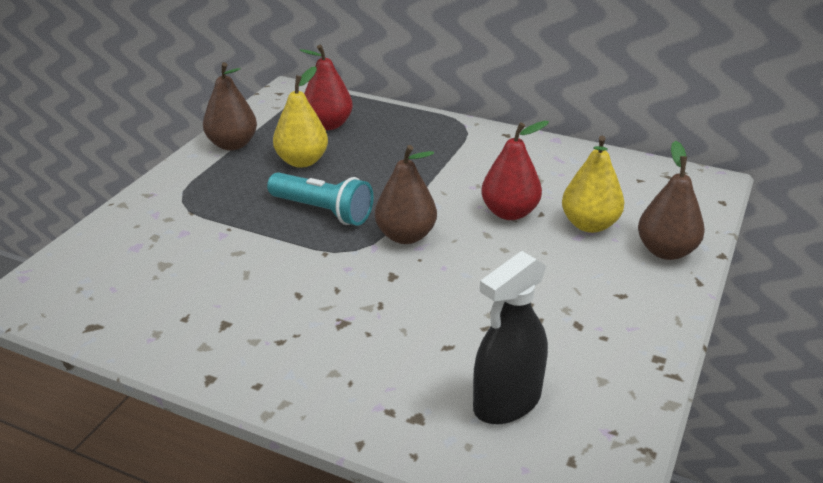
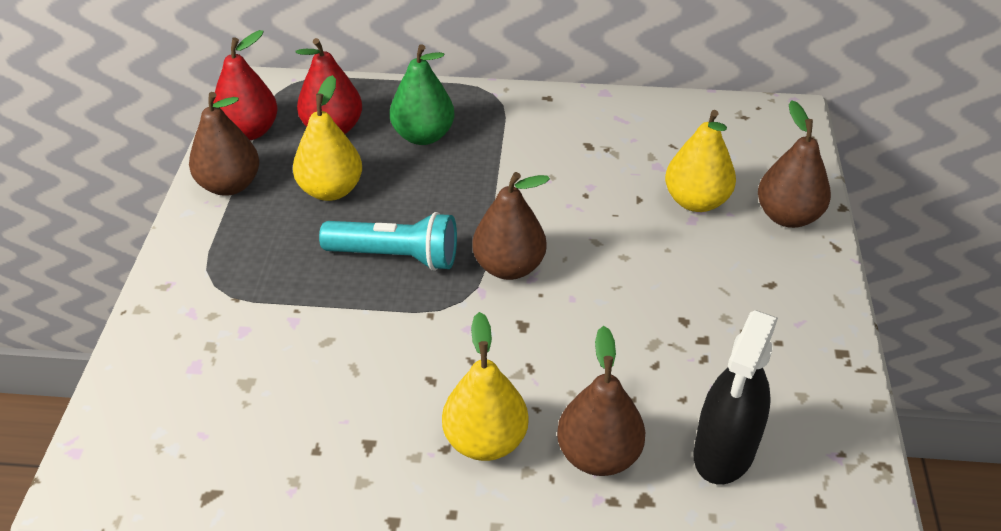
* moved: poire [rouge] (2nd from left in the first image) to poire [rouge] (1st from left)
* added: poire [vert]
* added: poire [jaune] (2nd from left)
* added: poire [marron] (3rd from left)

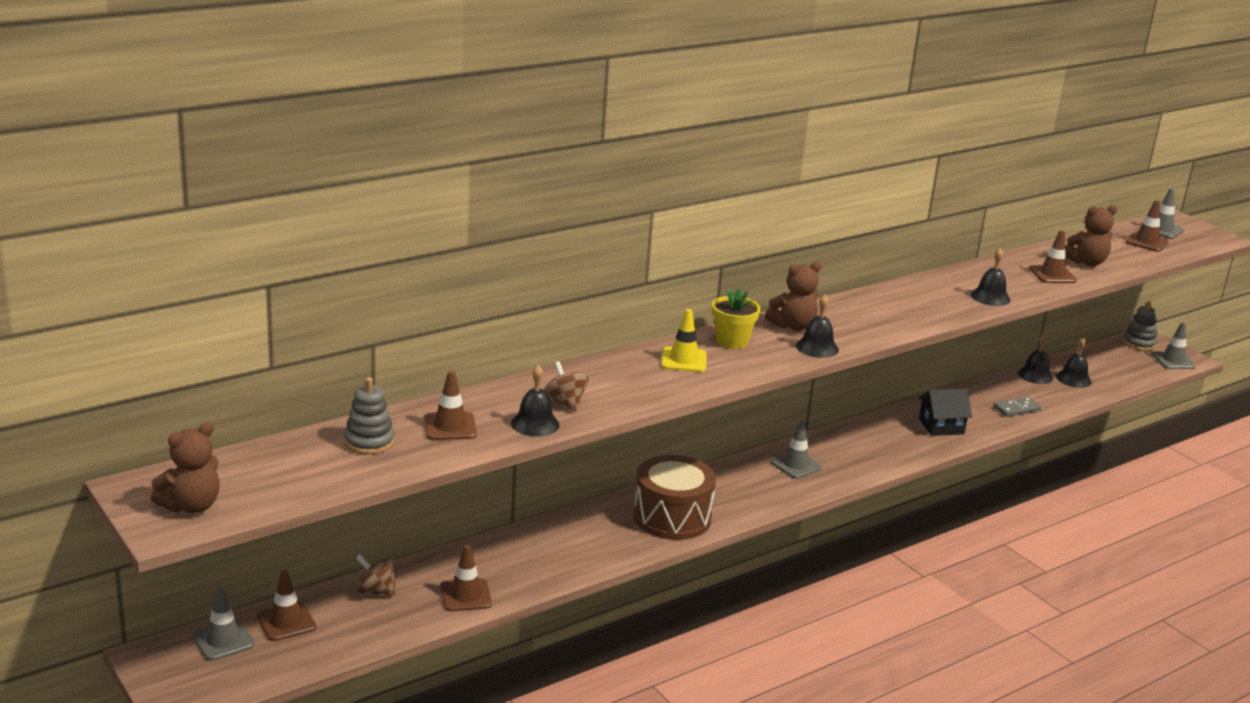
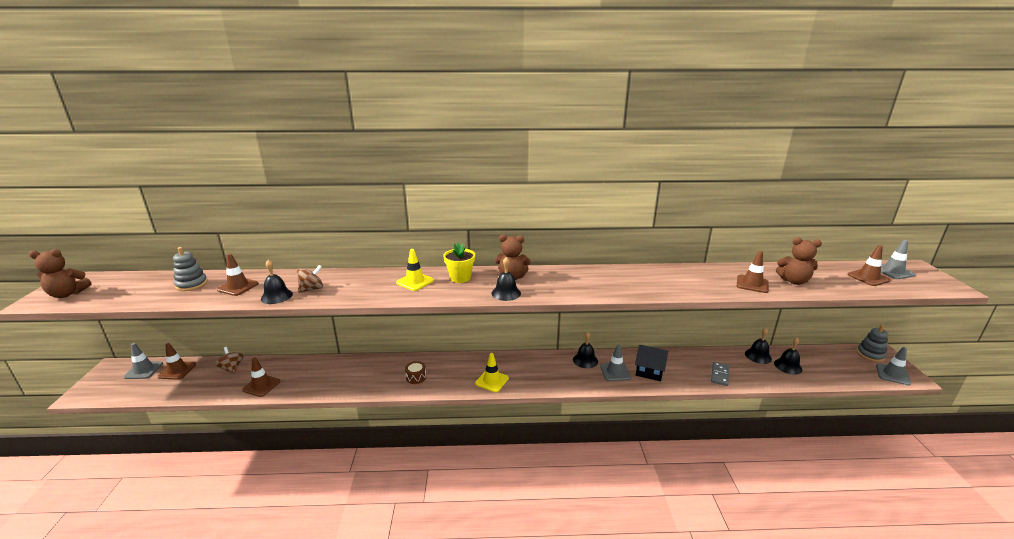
* moved: cloche [noir] (3rd from left)
* turned: toupie [marron] (2nd from left) 45 degrees clockwise
* turned: domino [gris] 75 degrees counterclockwise
* moved: cône de chantier [gris] (2nd from left)
* resized: tambour [marron] x0.41
* added: cône de chantier [jaune] (2nd from left)

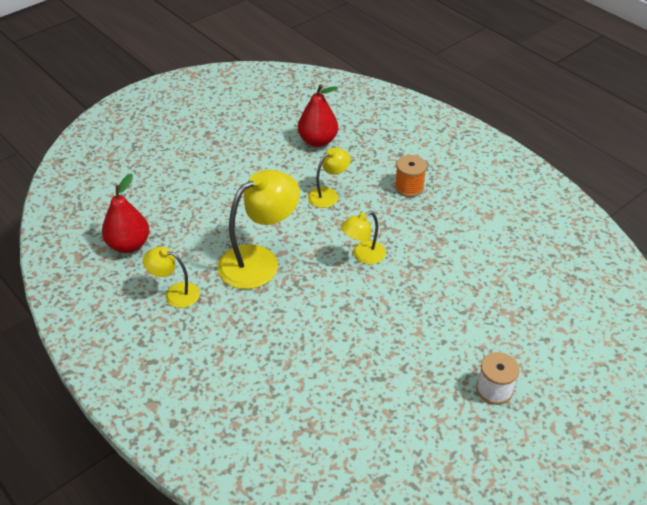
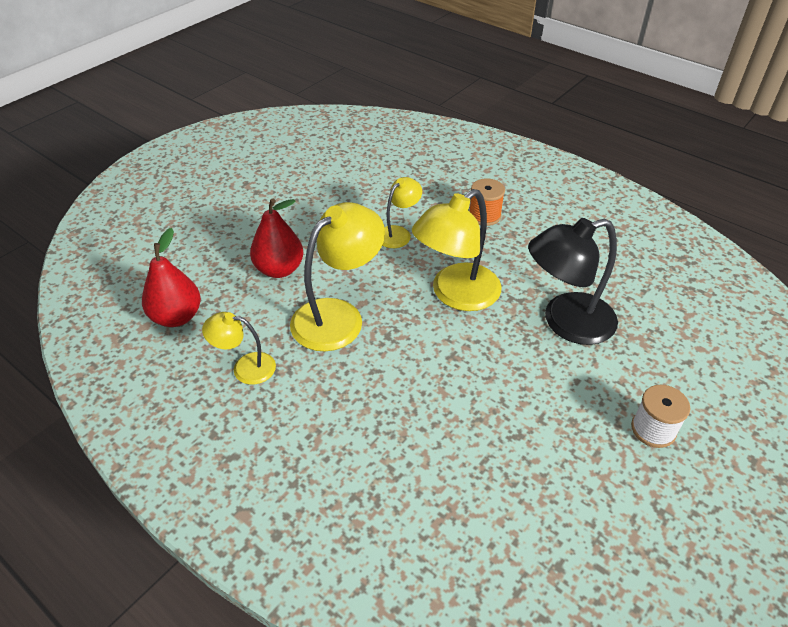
* moved: poire [rouge] (2nd from left)
* resized: lampe [jaune] (4th from left) x1.82
* added: lampe [noir]

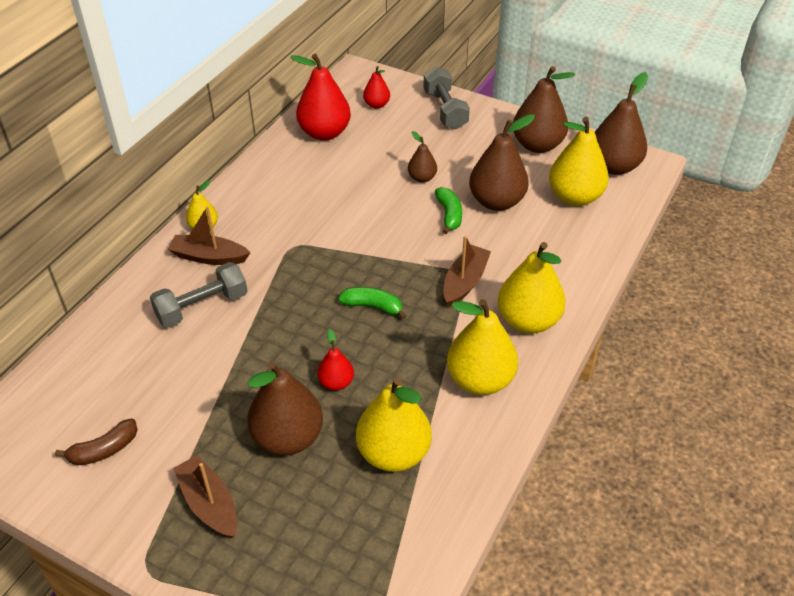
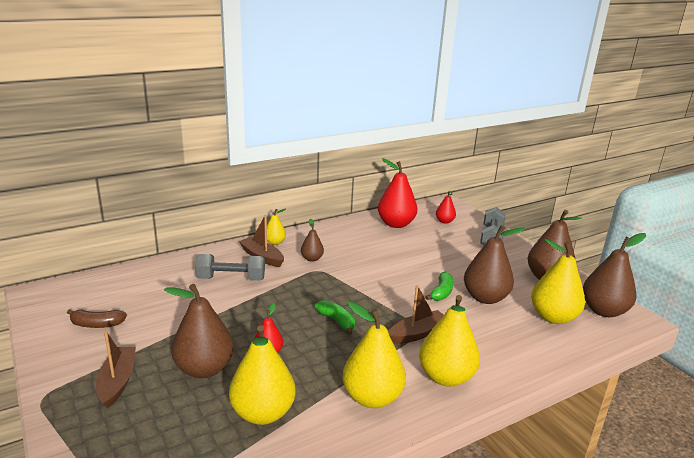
* moved: poire [marron] (2nd from left)

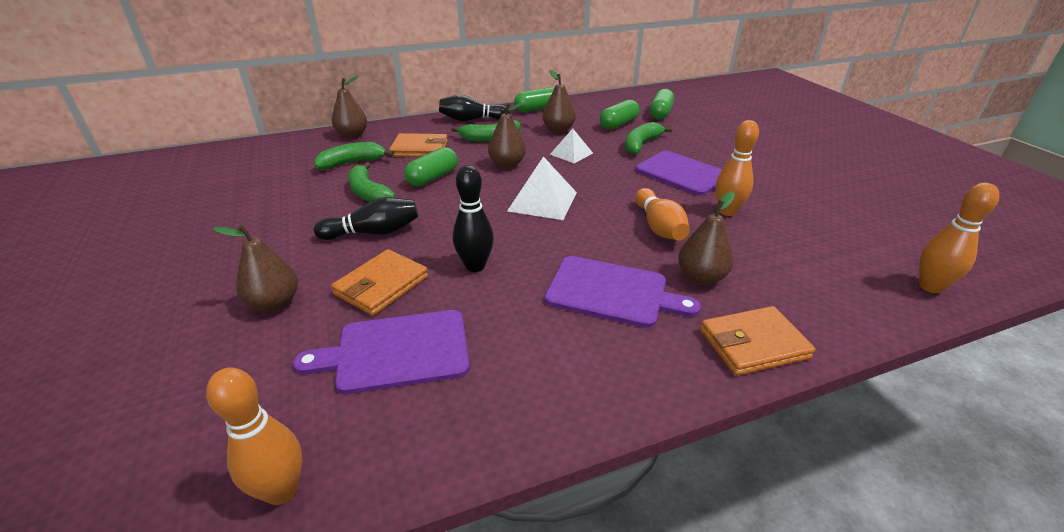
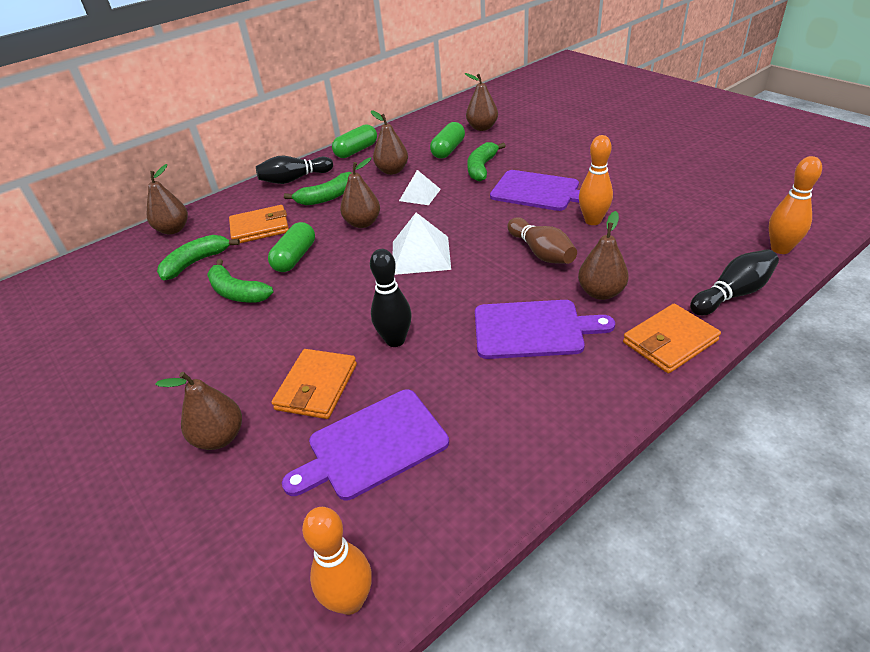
* replaced: gélule [vert] (4th from left) to poire [marron] (5th from left)
* recoloured: quille [orange] (2nd from left) to quille [marron]
* moved: quille [noir] (1st from left in the first image) to quille [noir] (3rd from left)

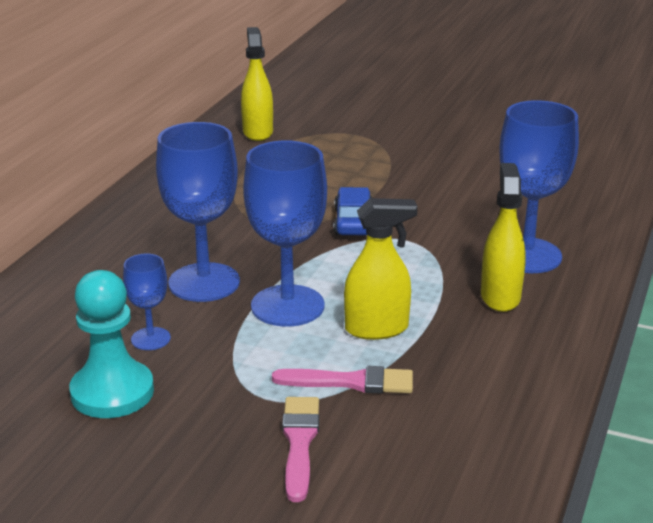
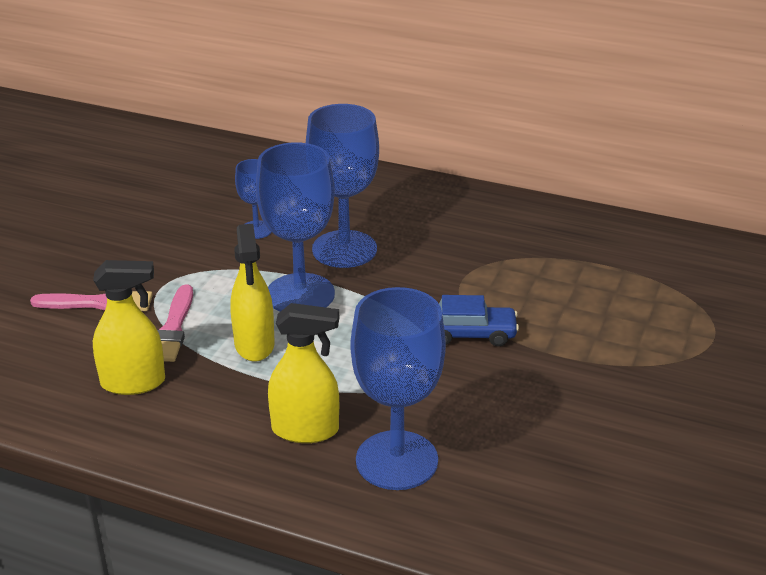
* moved: vaporisateur [jaune] (1st from left)
* removed: pion [turquoise]

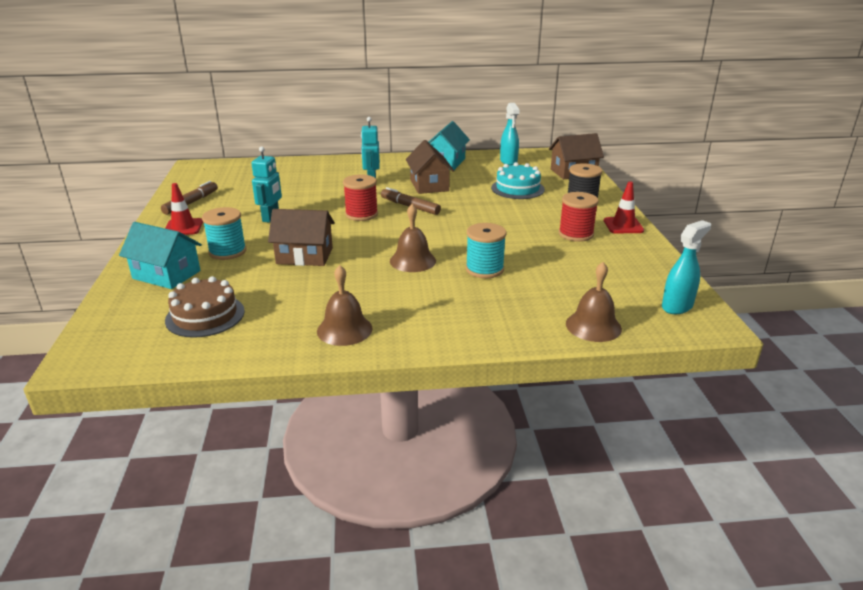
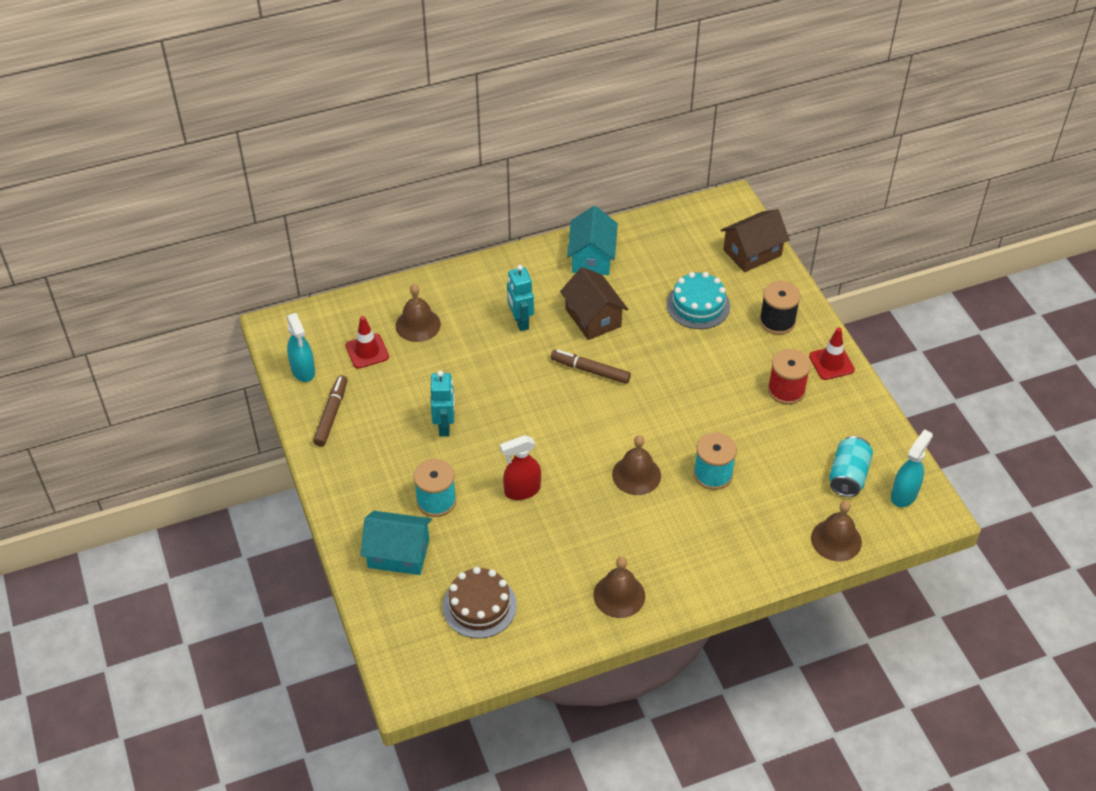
* moved: vaporisateur [turquoise] (1st from left)
* removed: bobine [rouge] (1st from left)
* moved: cône de chantier [rouge] (1st from left)
* replaced: maison [marron] (1st from left) to vaporisateur [rouge]
* added: cloche [marron] (1st from left)
* added: canette [turquoise]

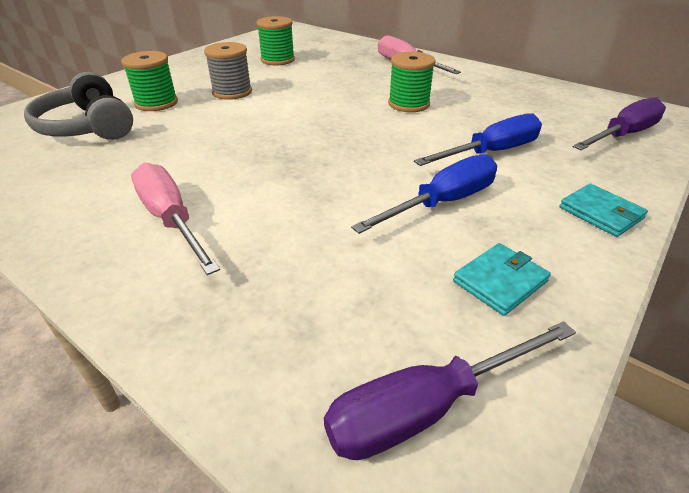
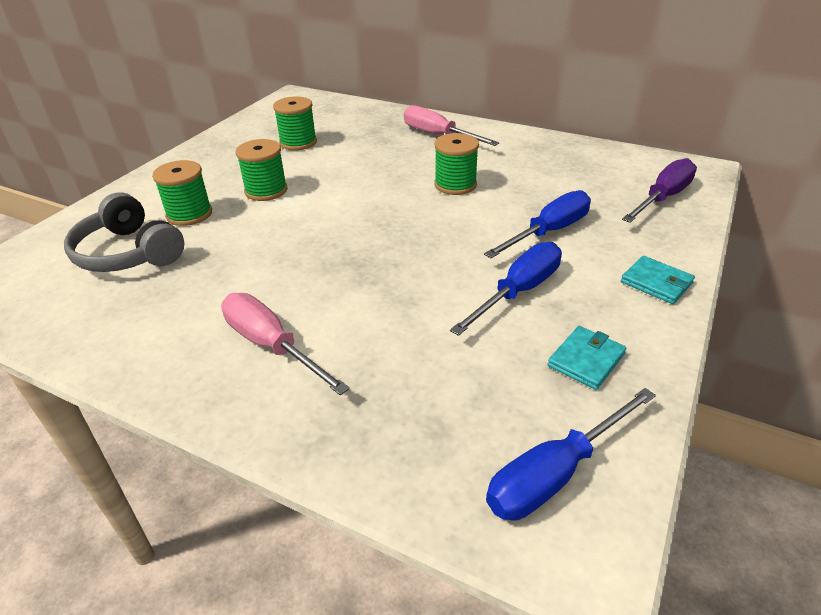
* recoloured: bobine [gris] to bobine [vert] (2nd from left)
* recoloured: tournevis [violet] (1st from left) to tournevis [bleu] (3rd from left)

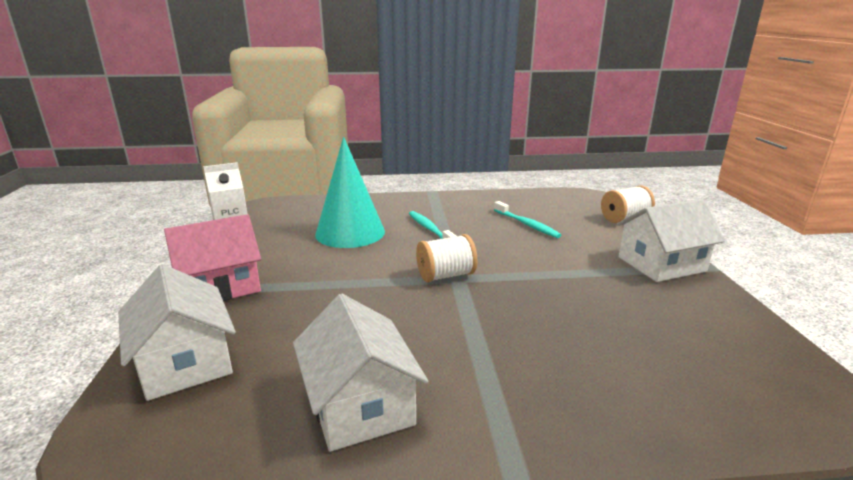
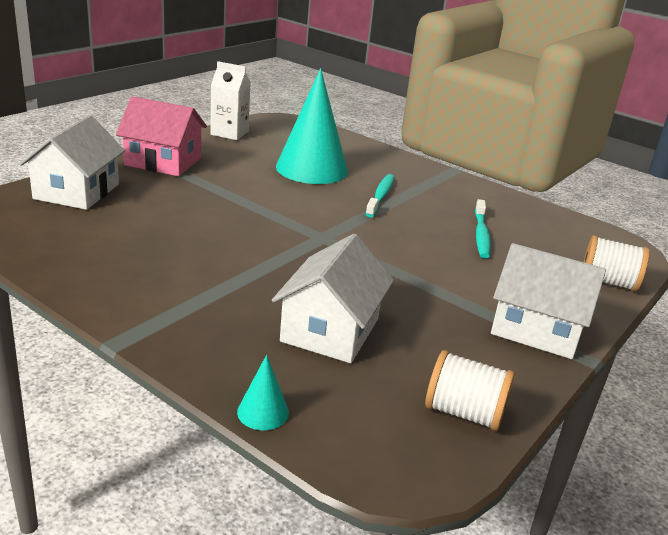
* moved: bobine [blanc] (1st from left)
* moved: maison [blanc] (2nd from left)
* added: cône [turquoise] (1st from left)

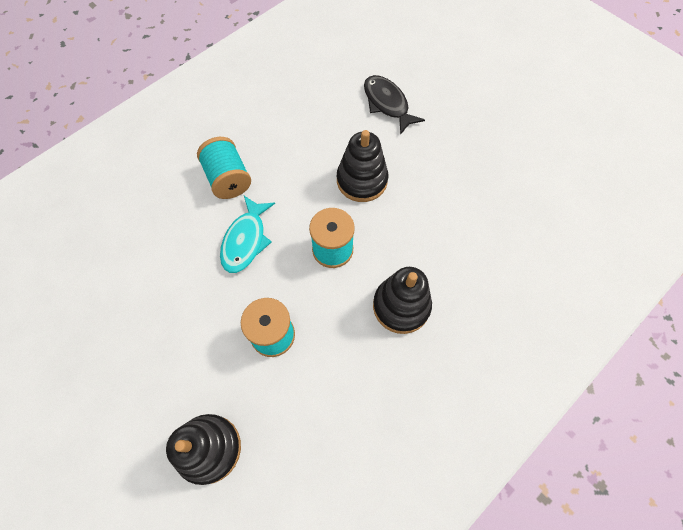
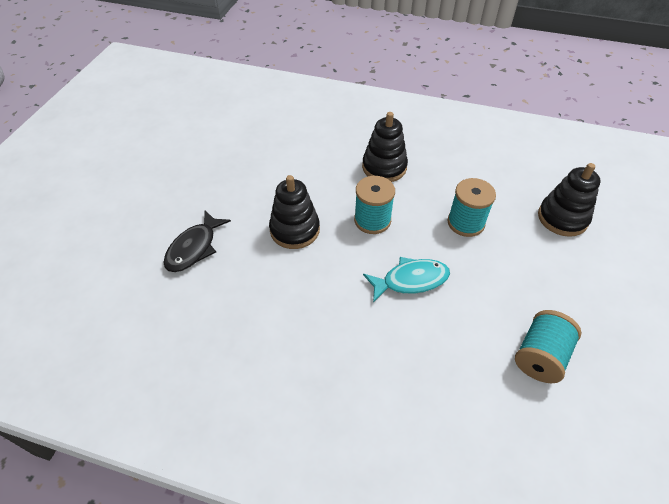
* moved: bobine [turquoise] (1st from left in the first image) to bobine [turquoise] (3rd from left)

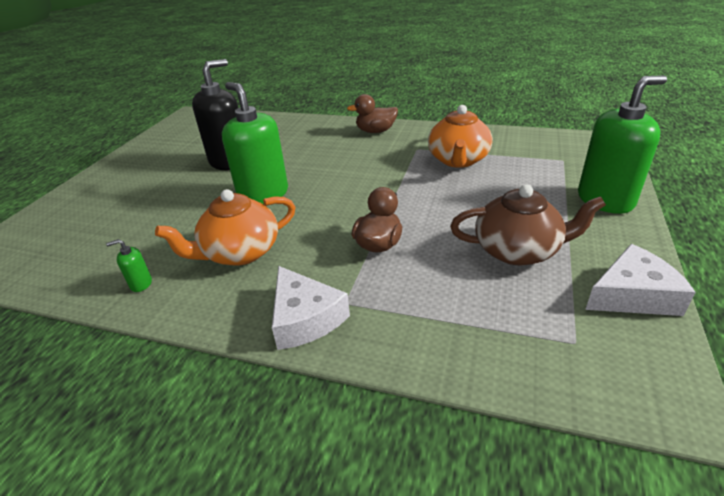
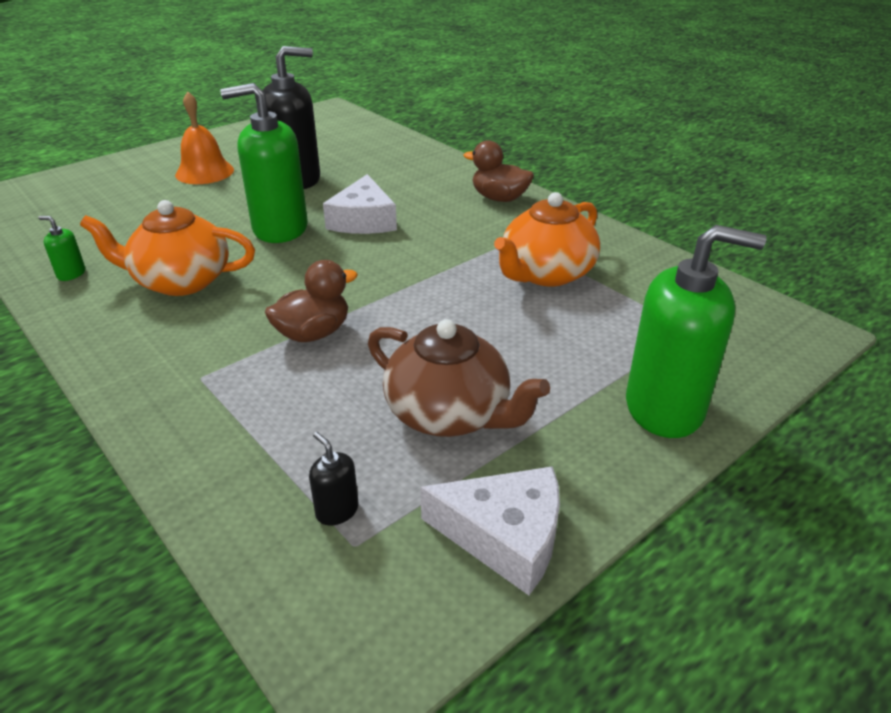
* turned: distributeur de savon [vert] (2nd from left) 90 degrees counterclockwise
* moved: fromage [blanc] (1st from left)
* added: cloche [orange]
* added: distributeur de savon [noir] (2nd from left)

